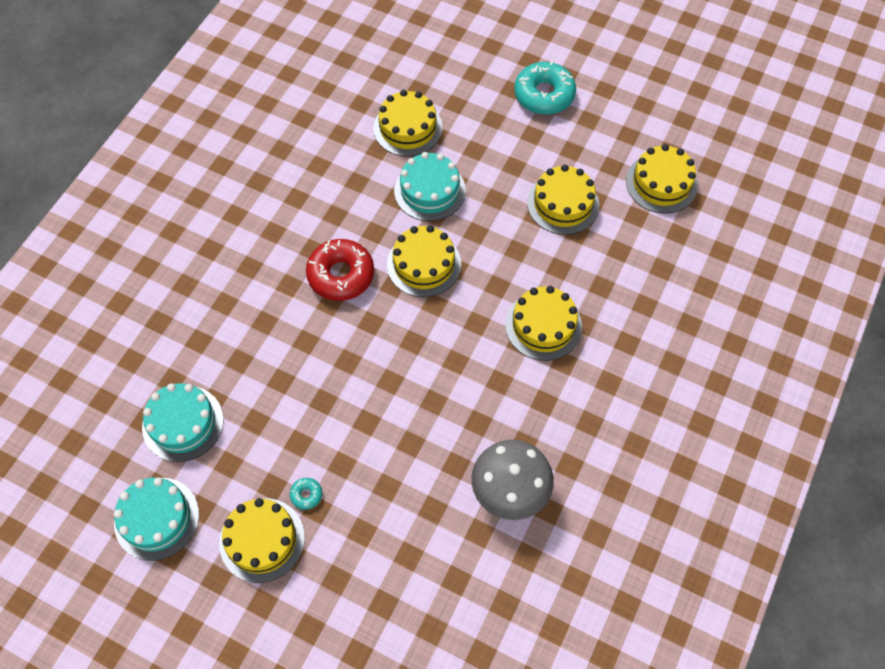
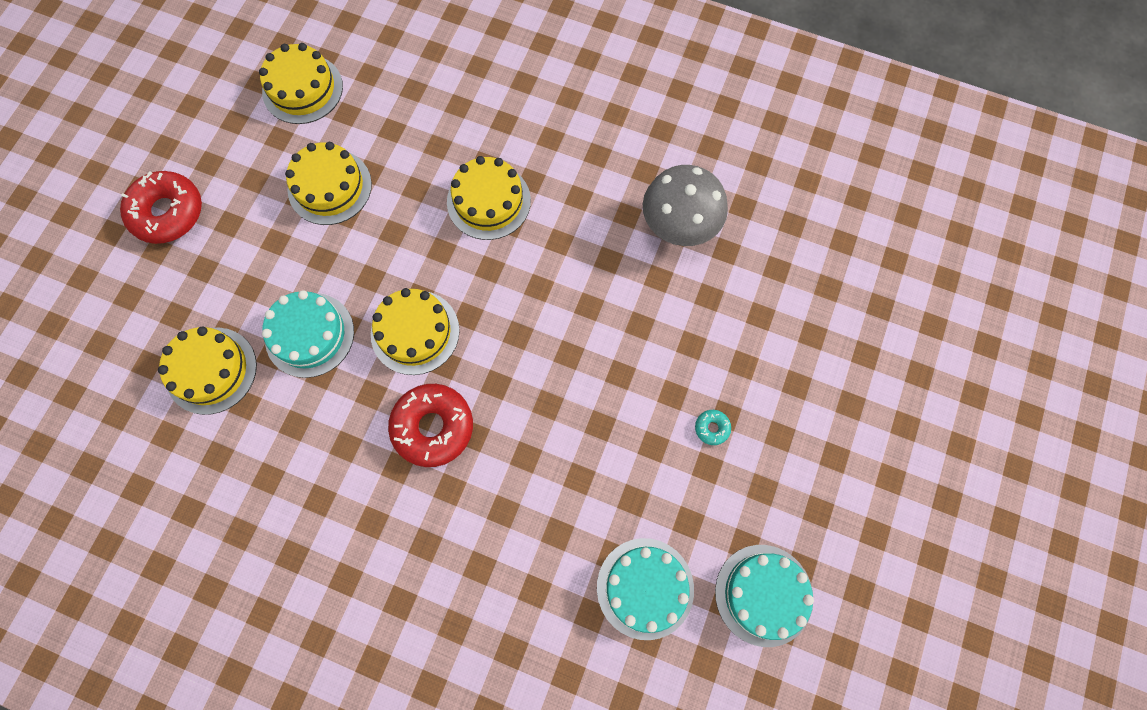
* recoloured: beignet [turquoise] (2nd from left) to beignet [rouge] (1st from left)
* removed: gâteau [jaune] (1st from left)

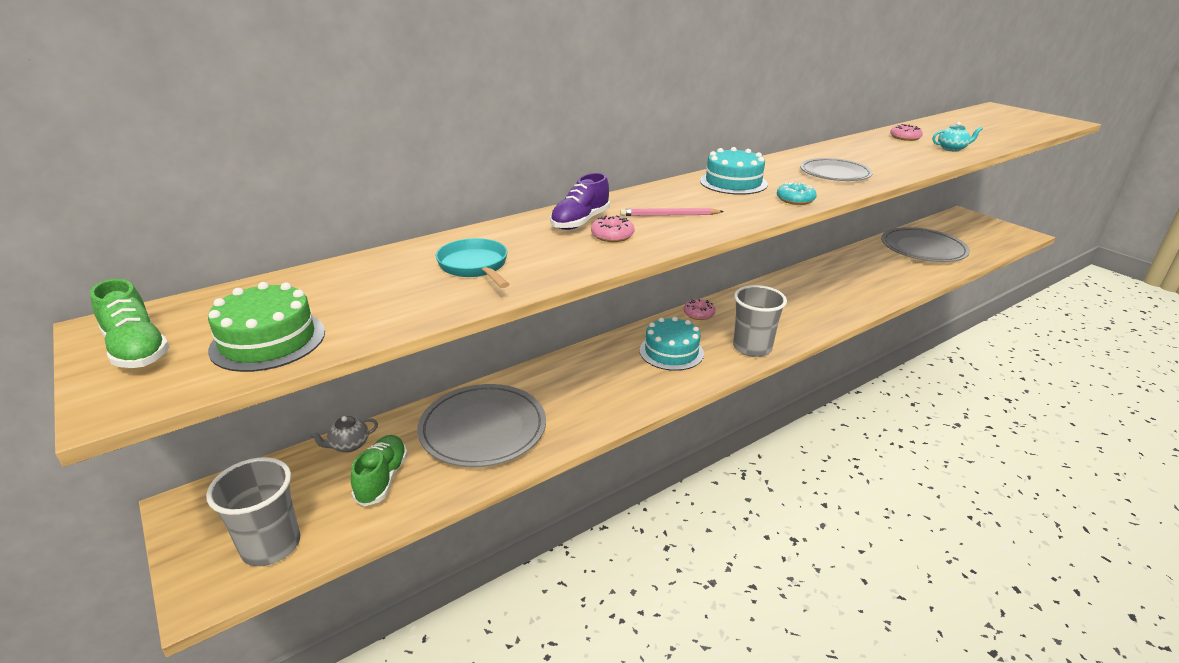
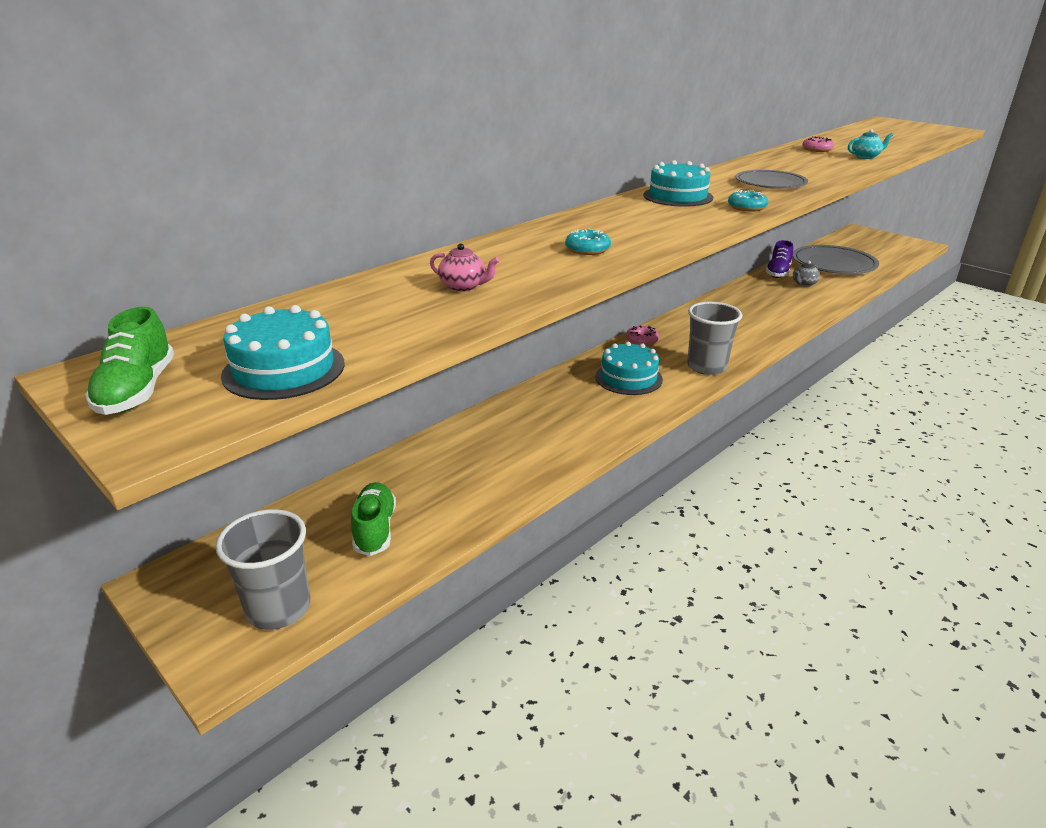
* moved: chaussure [violet]
* removed: crayon [rose]
* recoloured: beignet [rose] (1st from left) to beignet [turquoise] (1st from left)
* replaced: poêle [turquoise] to théière [rose]
* turned: chaussure [vert] (1st from left) 45 degrees clockwise
* recoloured: gâteau [vert] to gâteau [turquoise] (1st from left)
* removed: assiette [gris] (1st from left)
* moved: théière [gris]

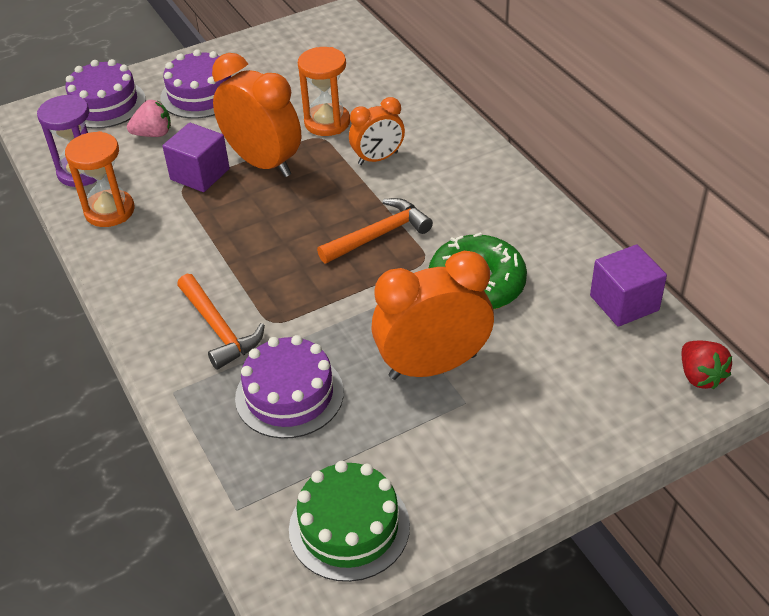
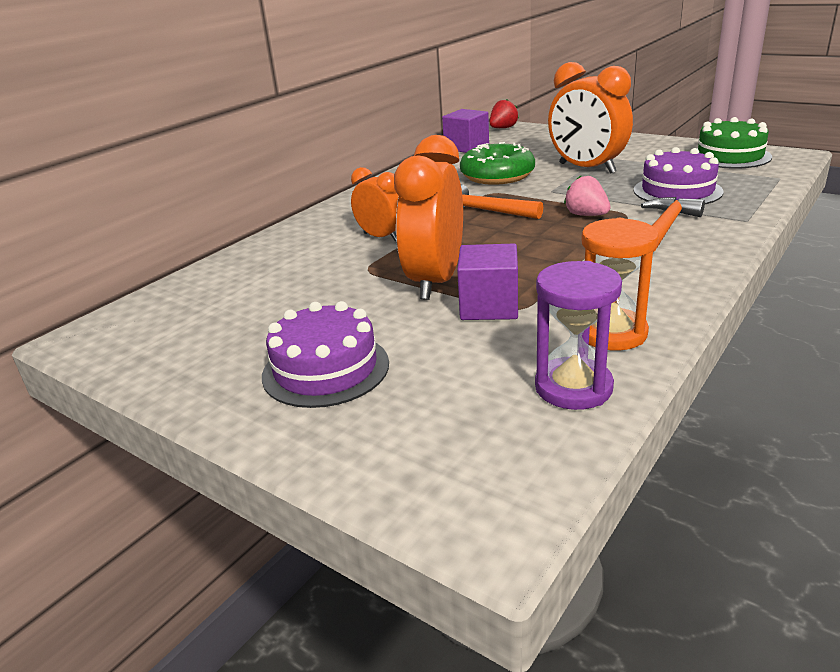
* removed: sablier [orange] (2nd from left)
* removed: gâteau [violet] (1st from left)
* moved: fraise [rose]

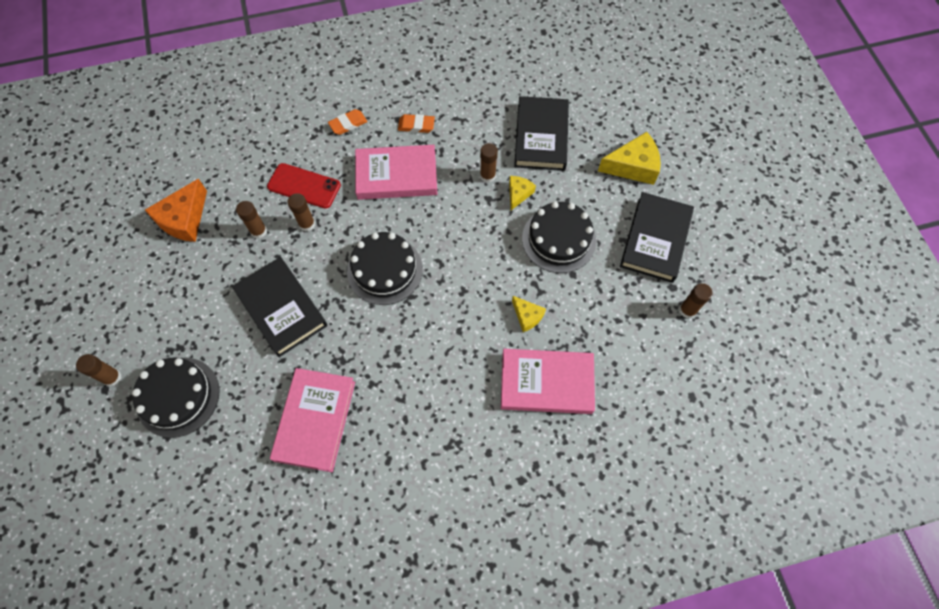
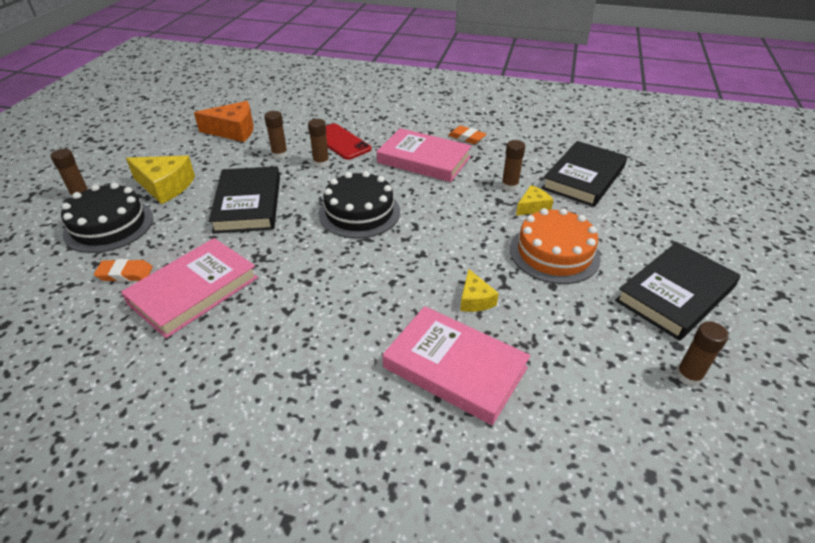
* moved: gomme [orange] (1st from left)
* moved: fromage [jaune] (3rd from left in the first image) to fromage [jaune] (1st from left)
* turned: fromage [orange] 150 degrees counterclockwise
* recoloured: gâteau [noir] (3rd from left) to gâteau [orange]

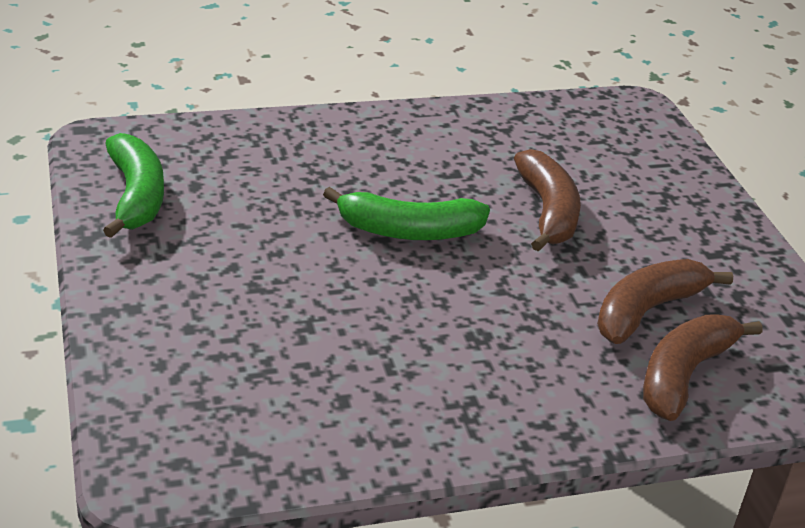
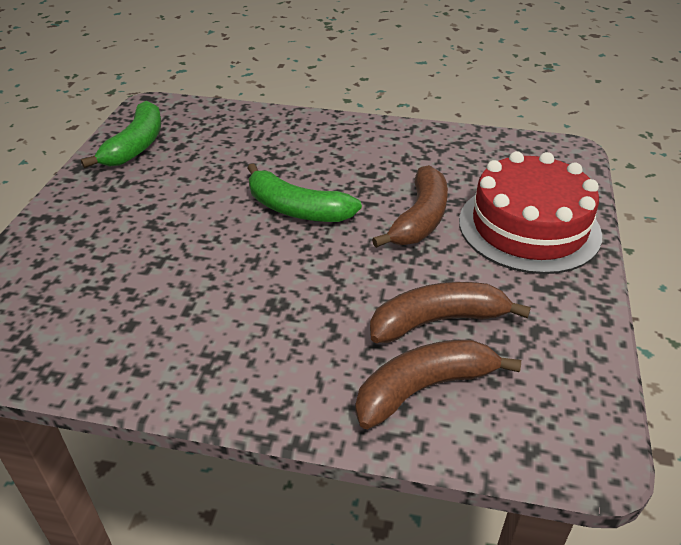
* added: gâteau [rouge]

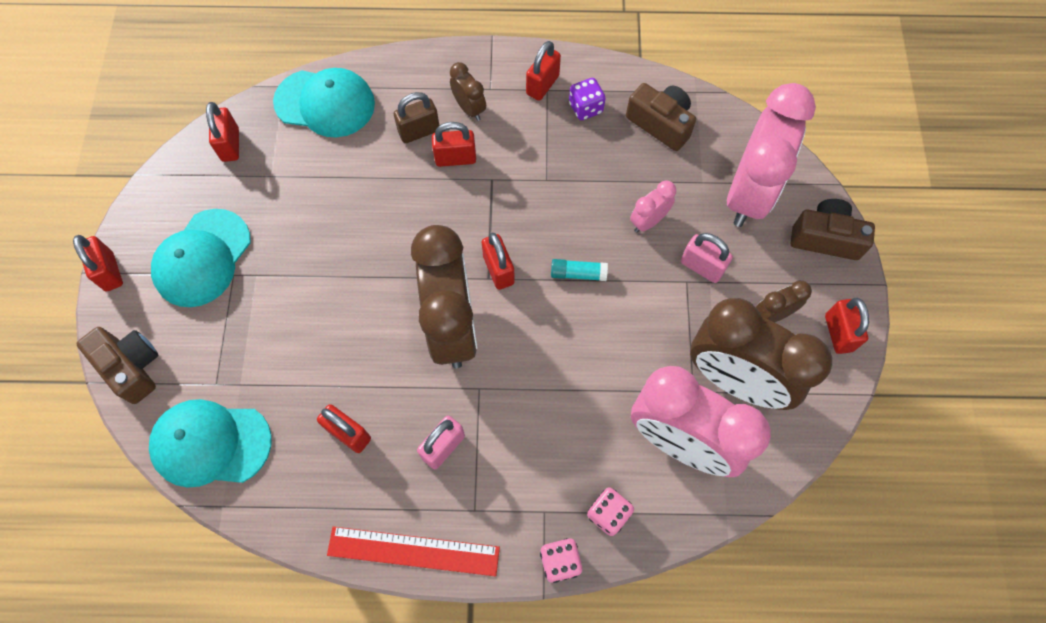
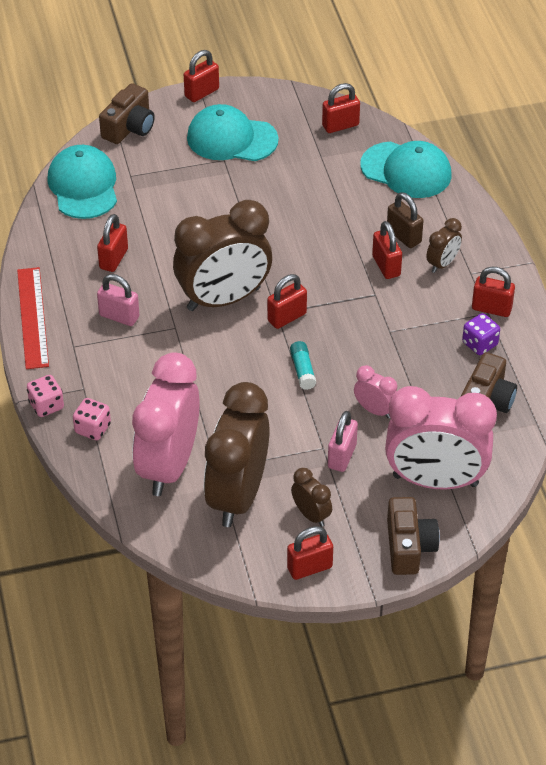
* turned: casquette [turquoise] (3rd from left) 60 degrees counterclockwise

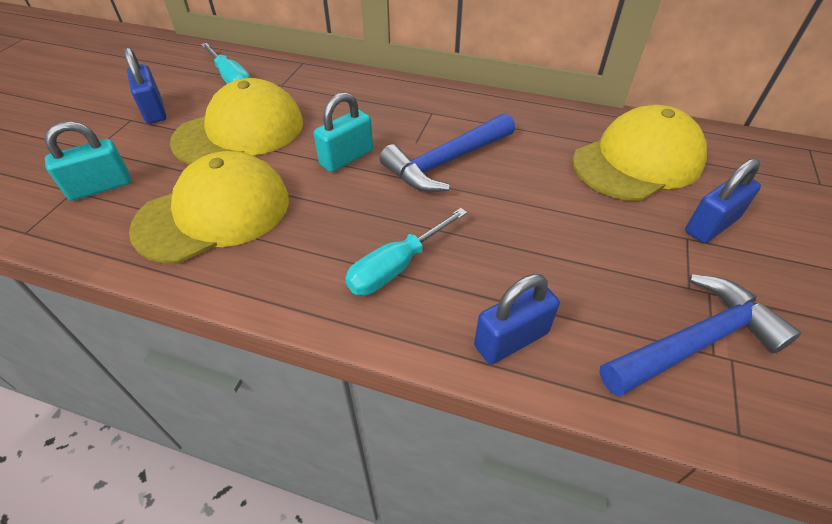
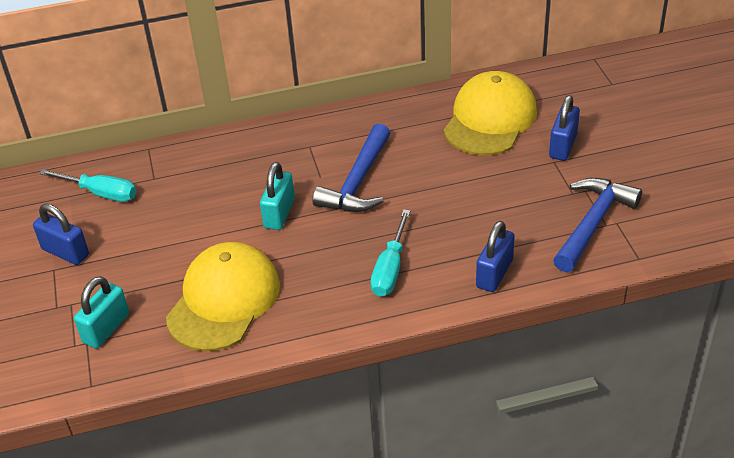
* removed: casquette [jaune] (2nd from left)

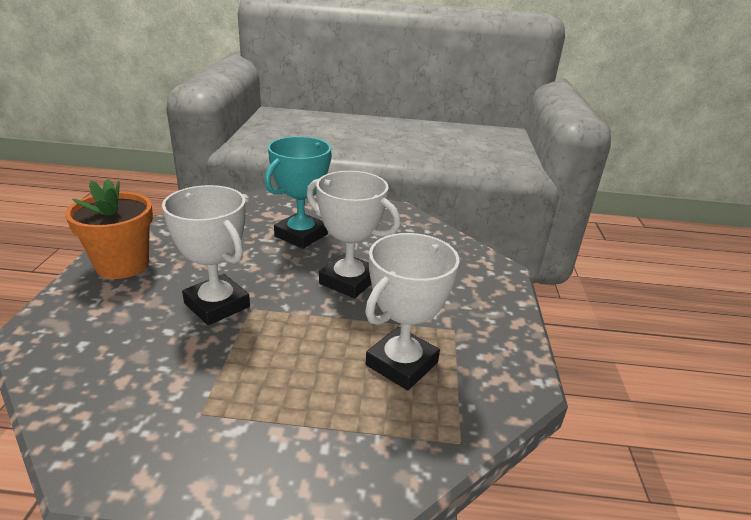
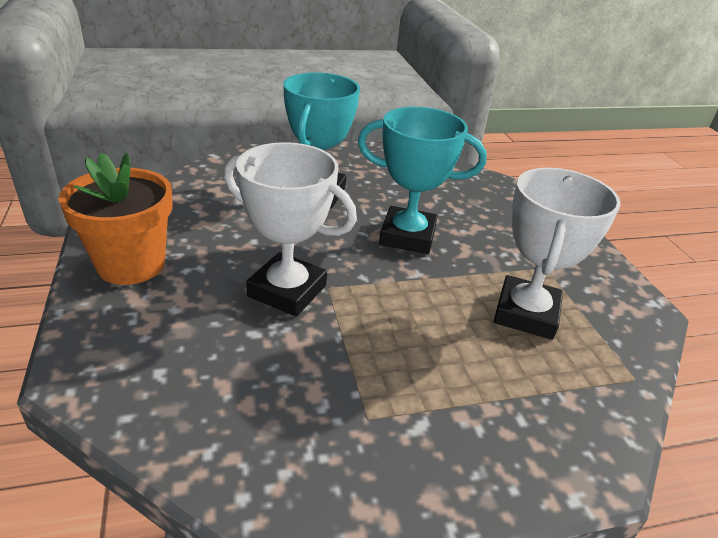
* recoloured: trophée [blanc] (2nd from left) to trophée [turquoise] (2nd from left)

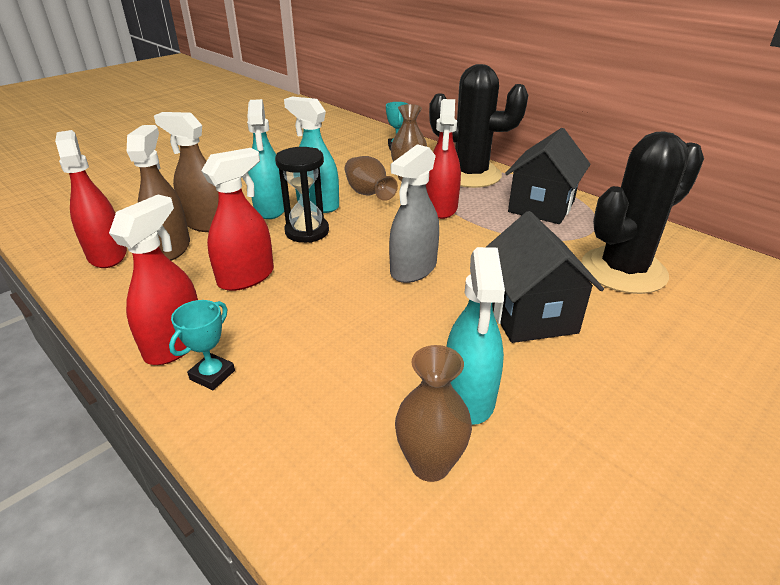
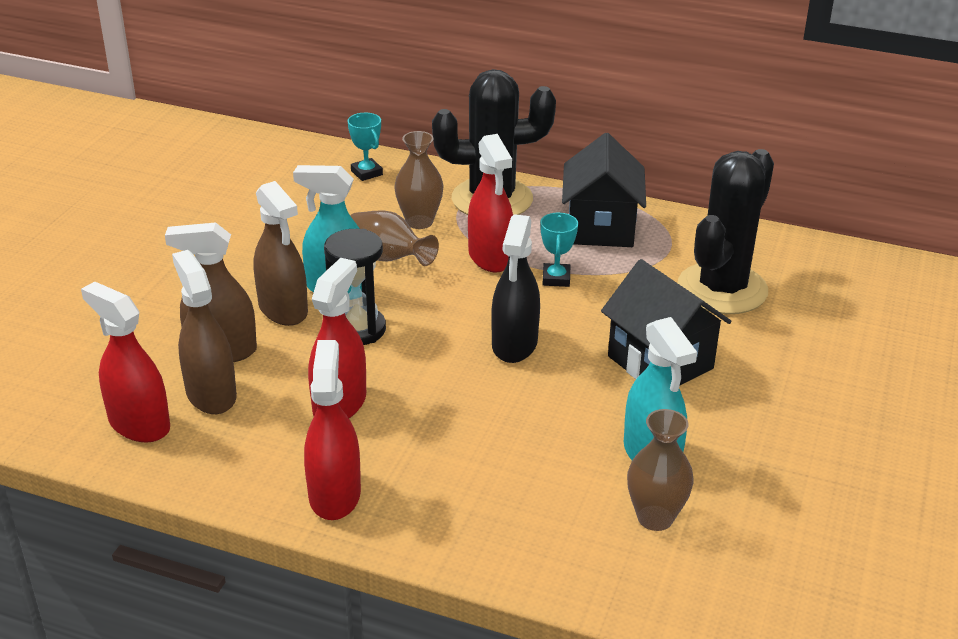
* recoloured: vaporisateur [turquoise] (1st from left) to vaporisateur [marron] (3rd from left)
* recoloured: vaporisateur [gris] to vaporisateur [noir]
* moved: trophée [turquoise] (1st from left in the first image) to trophée [turquoise] (2nd from left)

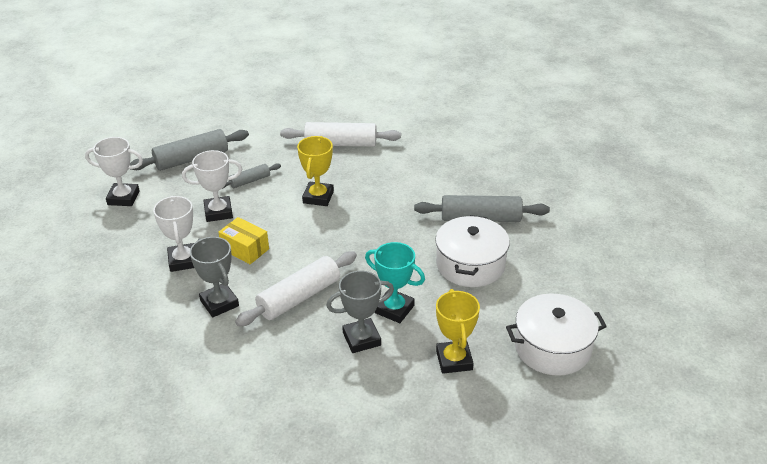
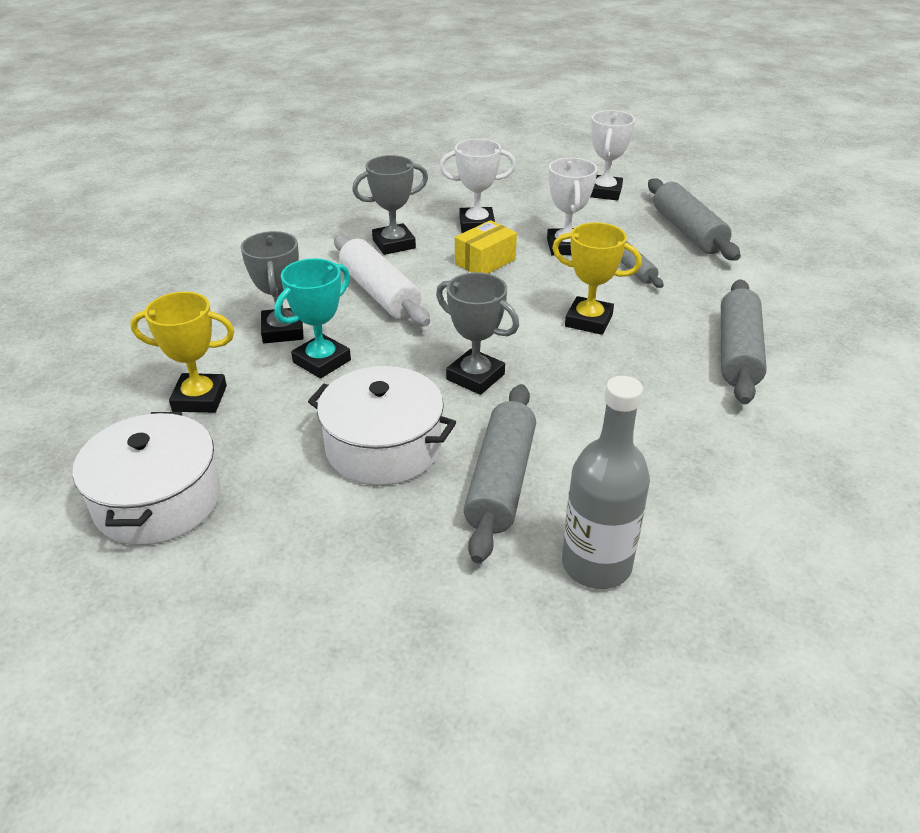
* recoloured: rouleau à pâtisserie [blanc] (2nd from left) to rouleau à pâtisserie [gris] (4th from left)
* added: trophée [gris] (3rd from left)
* added: bouteille [gris]

